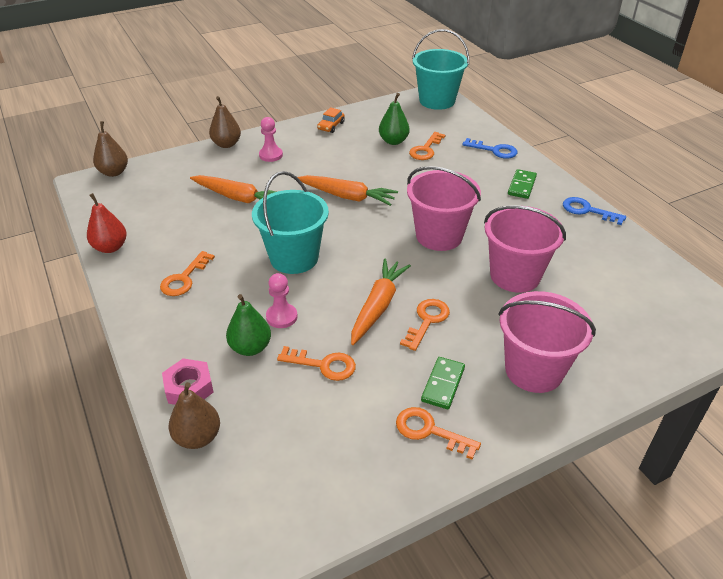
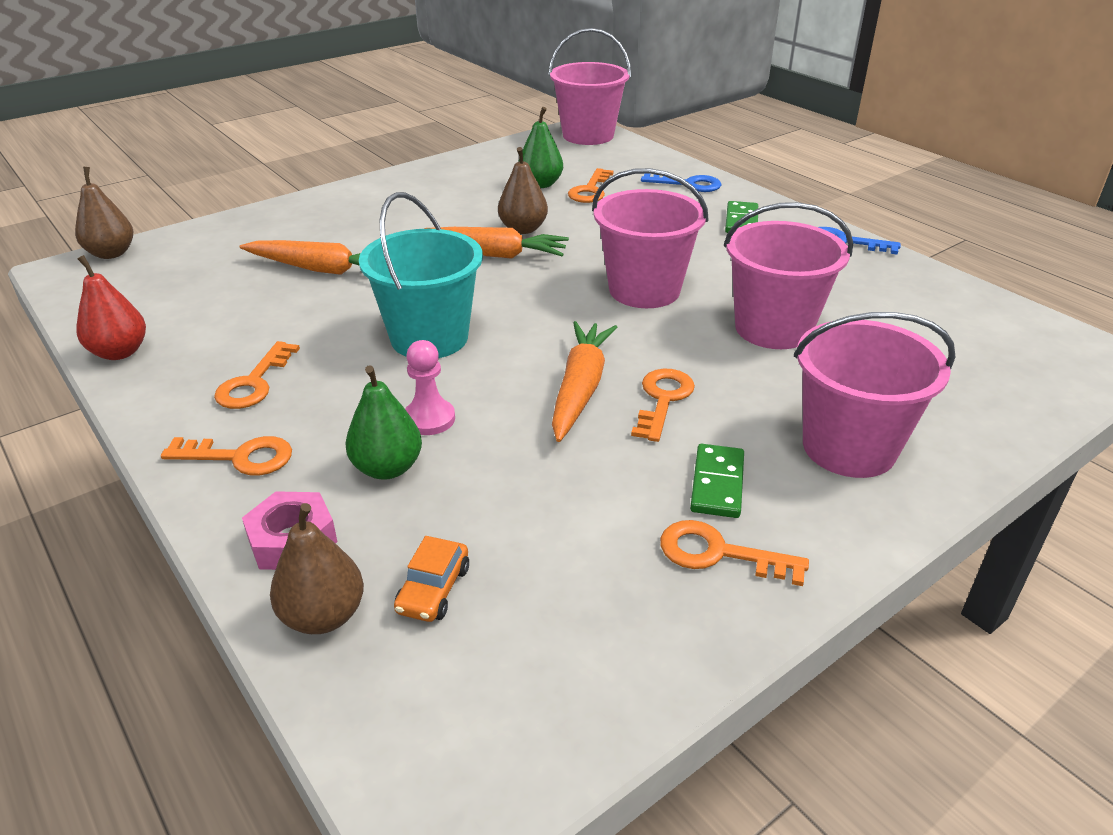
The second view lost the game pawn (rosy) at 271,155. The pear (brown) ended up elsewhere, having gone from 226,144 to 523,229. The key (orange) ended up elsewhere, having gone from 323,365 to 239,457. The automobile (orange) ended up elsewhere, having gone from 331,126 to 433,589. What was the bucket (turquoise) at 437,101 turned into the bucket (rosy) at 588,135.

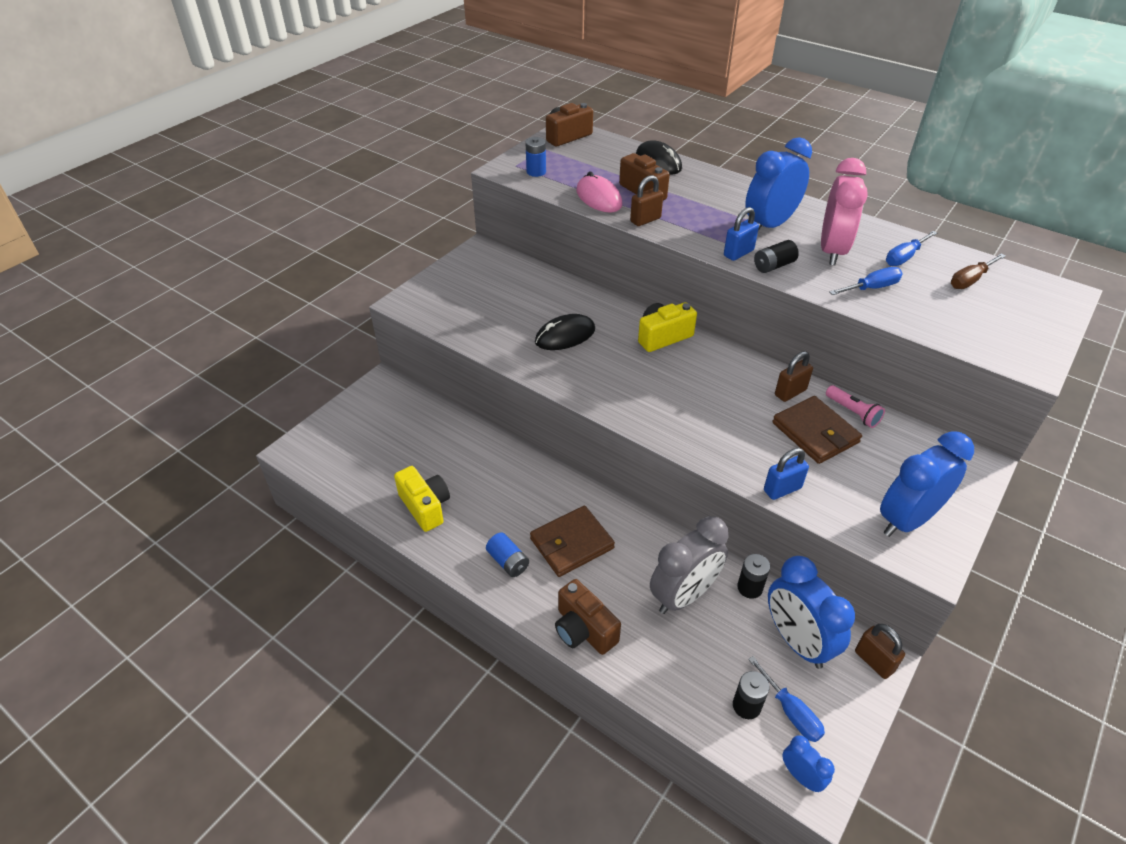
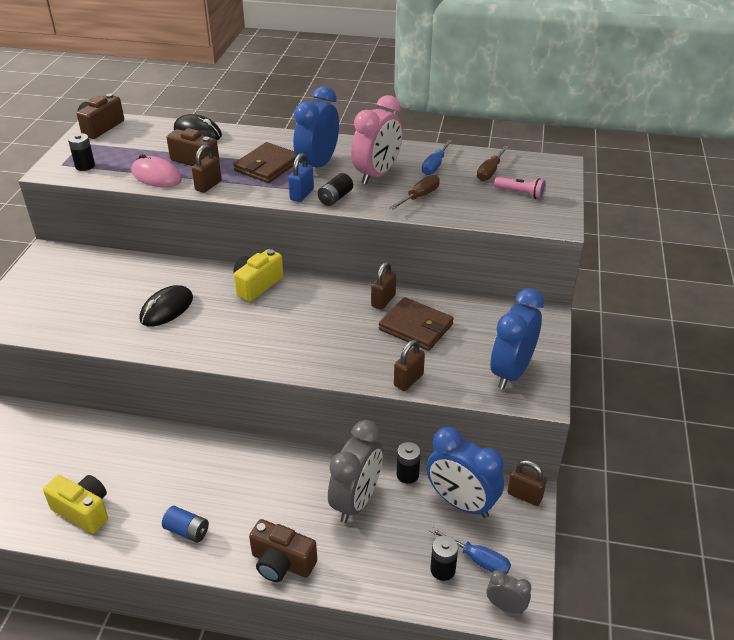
The billfold (brown) ended up elsewhere, having gone from 571,543 to 267,166. The flashlight (rosy) ended up elsewhere, having gone from 852,412 to 520,193. What was the battery (blue) at 536,172 turned into the battery (ebony) at 85,166. What was the lock (blue) at 782,489 turned into the lock (brown) at 408,380. What was the clock (blue) at 801,776 turned into the clock (ash-grey) at 505,606. What was the screwdriver (blue) at 871,288 turned into the screwdriver (brown) at 420,196. The clock (rosy) at 832,251 ended up facing another way, 45 degrees clockwise from before.

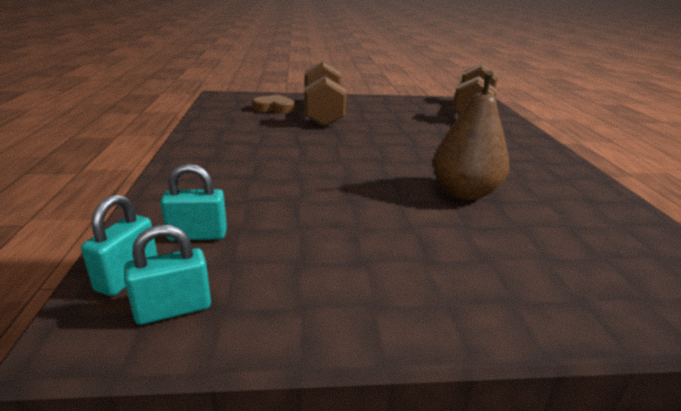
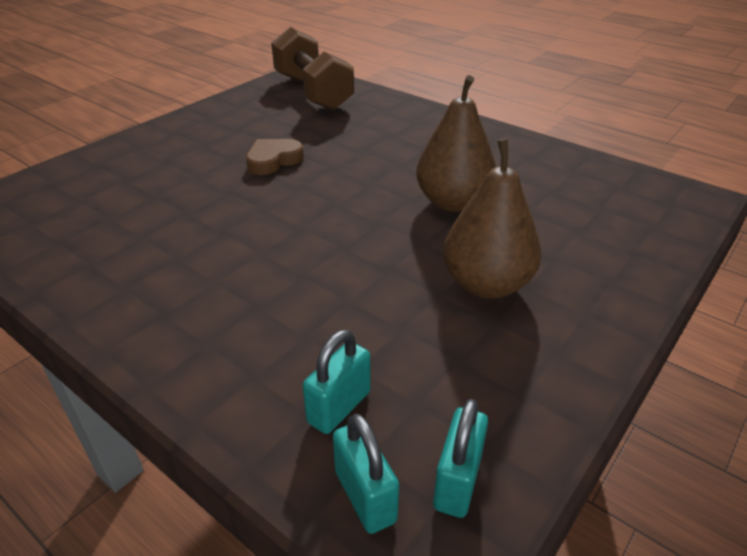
The second view lost the dumbbell (brown) at 323,113. The second view gained the pear (brown) at 486,284. The heart (brown) ended up elsewhere, having gone from 274,108 to 273,160.

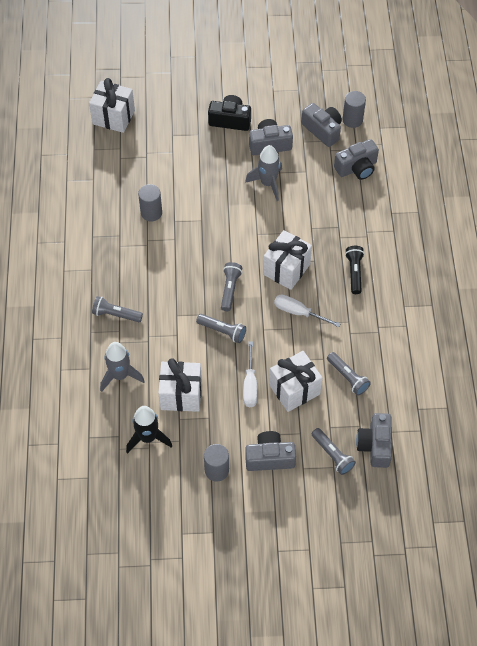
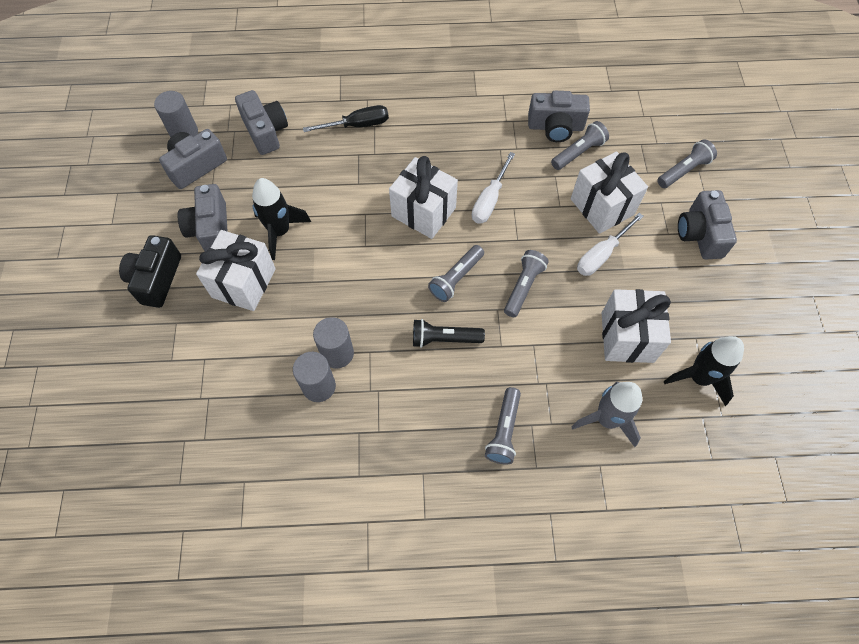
The second view gained the screwdriver (ebony) at 357,125. The wrapped gift (white) ended up elsewhere, having gone from 113,117 to 244,283. The cylinder shape (ash-grey) ended up elsewhere, having gone from 216,470 to 337,353. The flashlight (ebony) ended up elsewhere, having gone from 354,272 to 444,339. The compact camera (ash-grey) ended up elsewhere, having gone from 375,445 to 555,127. What was the rocket (ash-grey) at 268,183 turned into the rocket (ebony) at 280,231. The flashlight (ash-grey) at 230,289 ended up facing another way, 60 degrees counterclockwise from before. The screwdriver (white) at 250,385 ended up facing another way, 135 degrees clockwise from before.

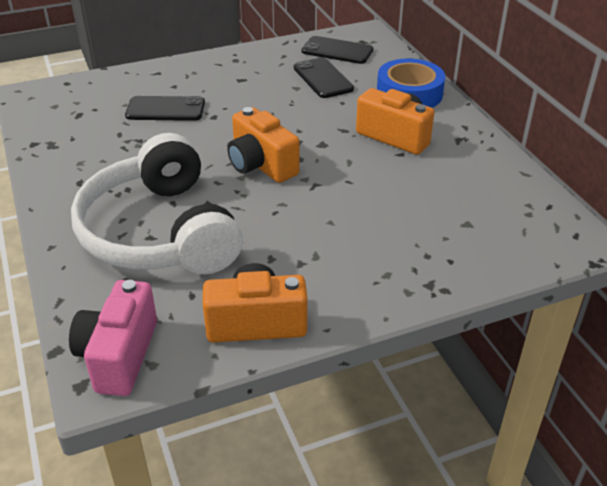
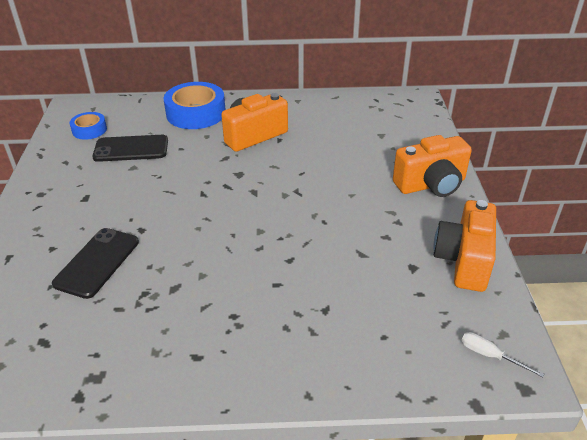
The second view lost the headphones (white) at 160,232. The compact camera (orange) ended up elsewhere, having gone from 261,165 to 431,185. Where the compact camera (rosy) stood at 119,355, the screwdriver (white) came to stand at 489,355. Where the smartphone (ebony) stood at 337,51, the sticky tape (blue) came to stand at 89,130.

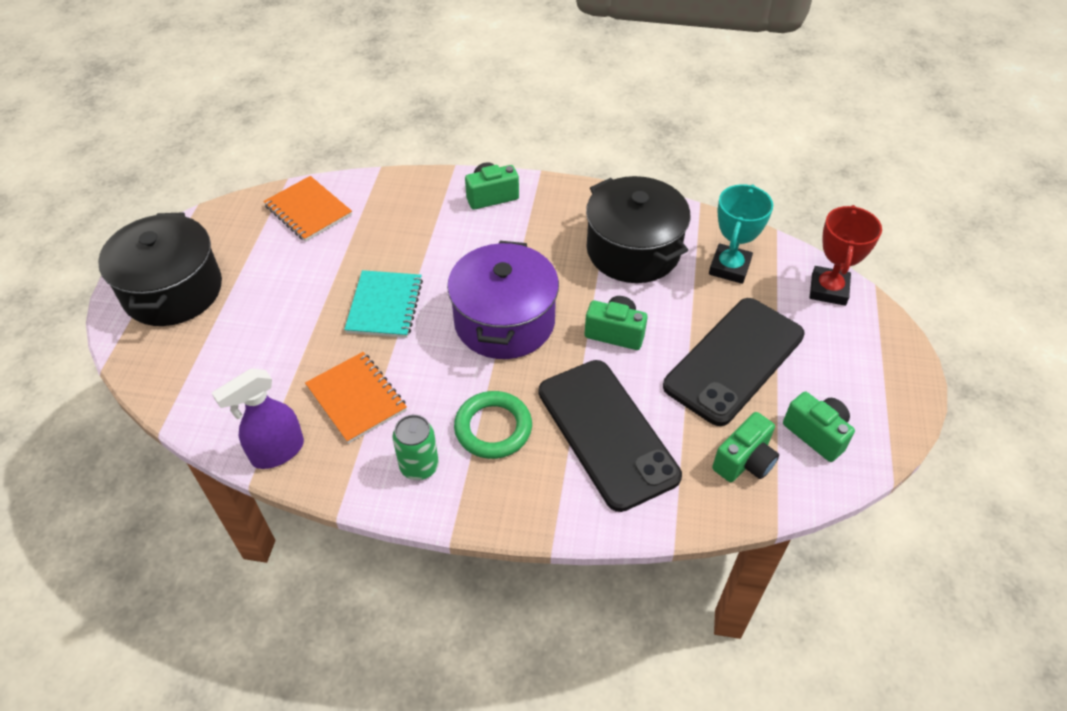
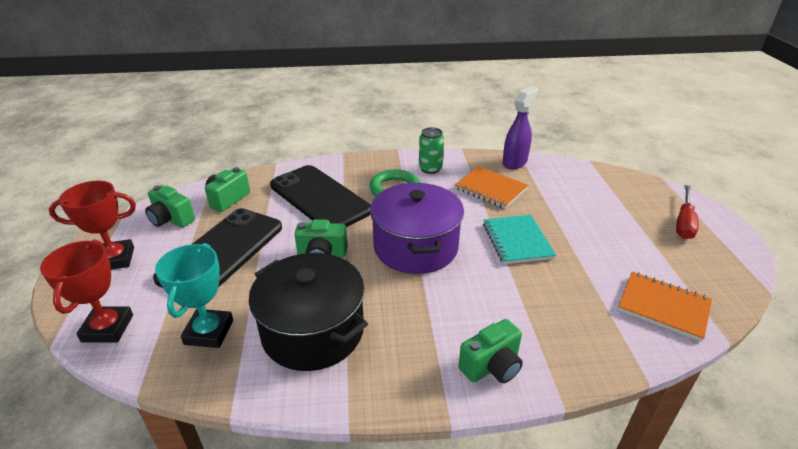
The second view gained the award cup (crimson) at 115,259. Where the stockpot (ebony) stood at 173,290, the screwdriver (crimson) came to stand at 684,222.

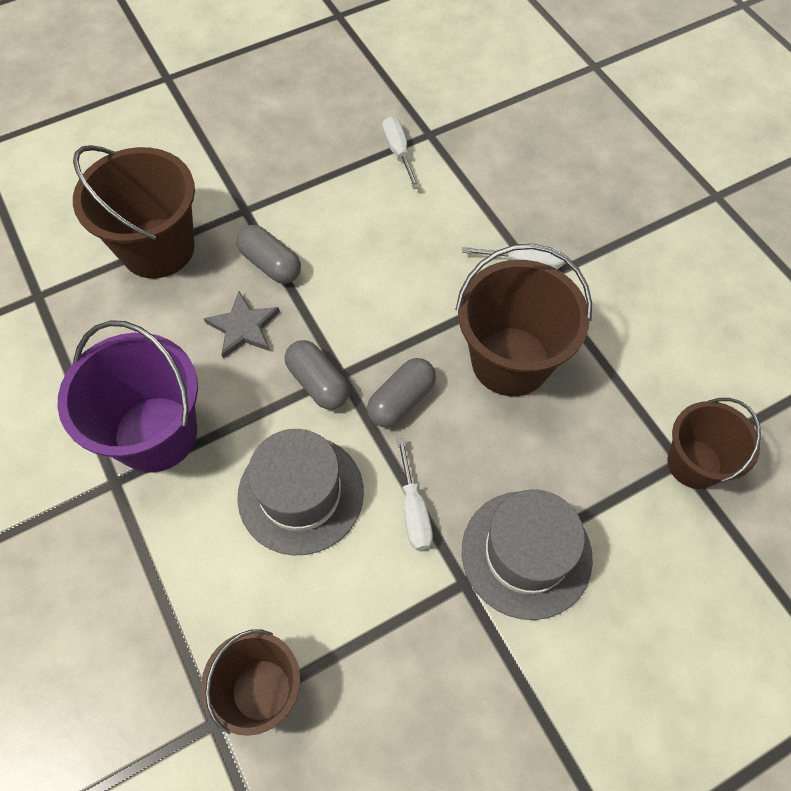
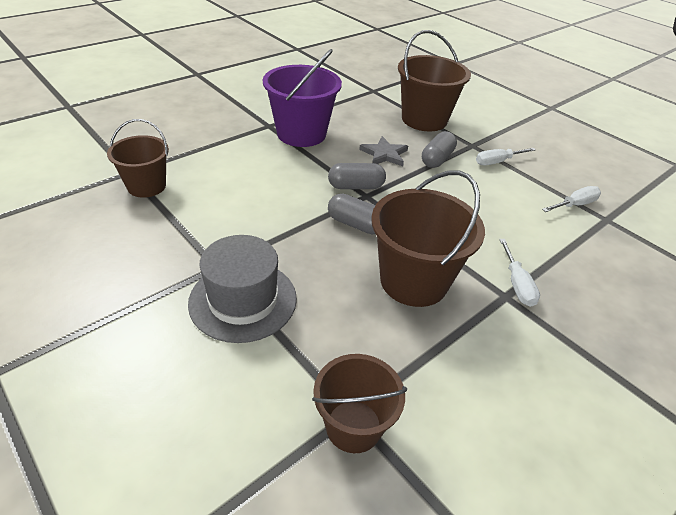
The second view lost the tall hat (ash-grey) at 300,494. The screwdriver (white) ended up elsewhere, having gone from 414,510 to 497,162. The capsule (ash-grey) at 318,383 ended up facing another way, 45 degrees clockwise from before.

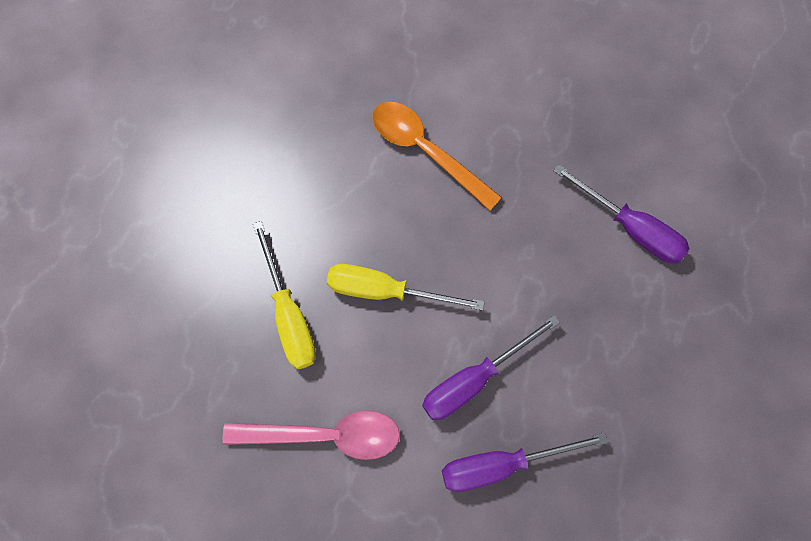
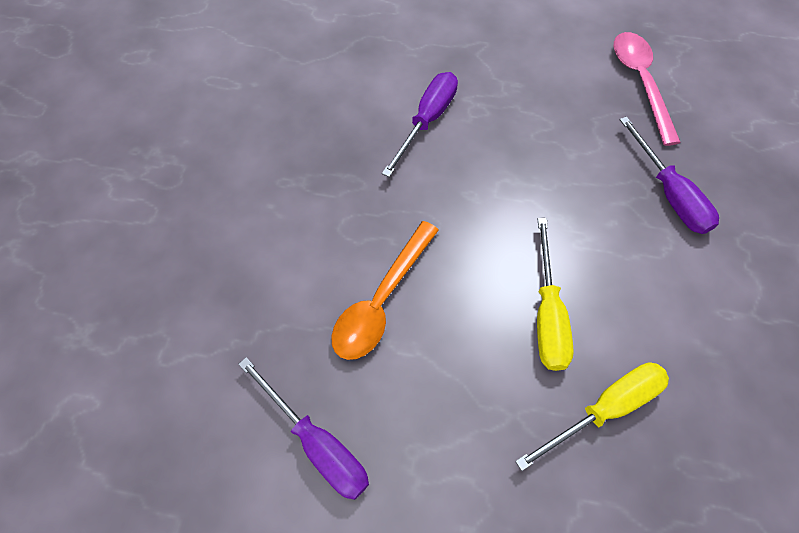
The spoon (rosy) ended up elsewhere, having gone from 325,435 to 640,83. The screwdriver (purple) ended up elsewhere, having gone from 474,379 to 317,443.

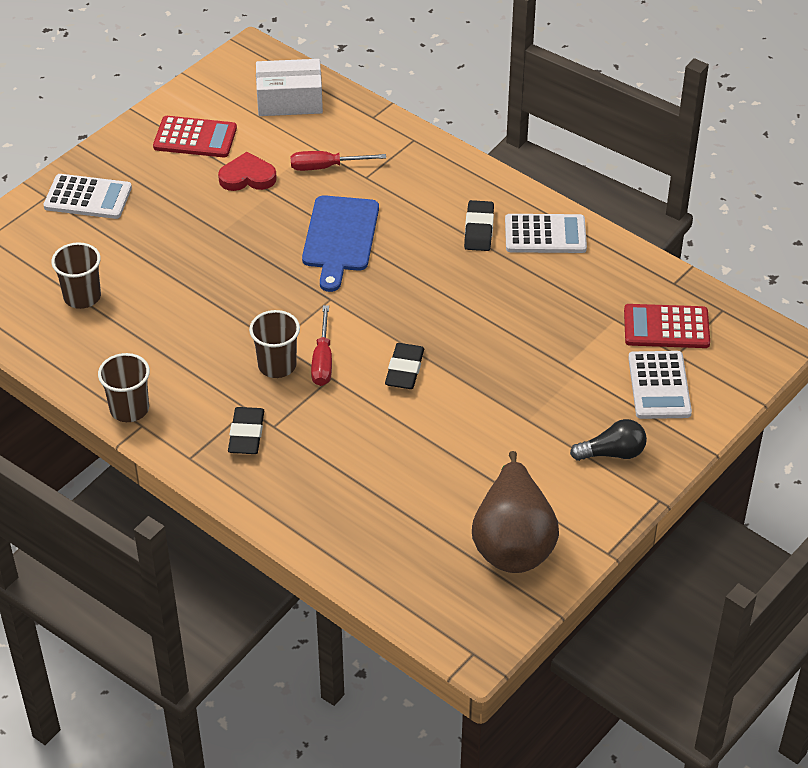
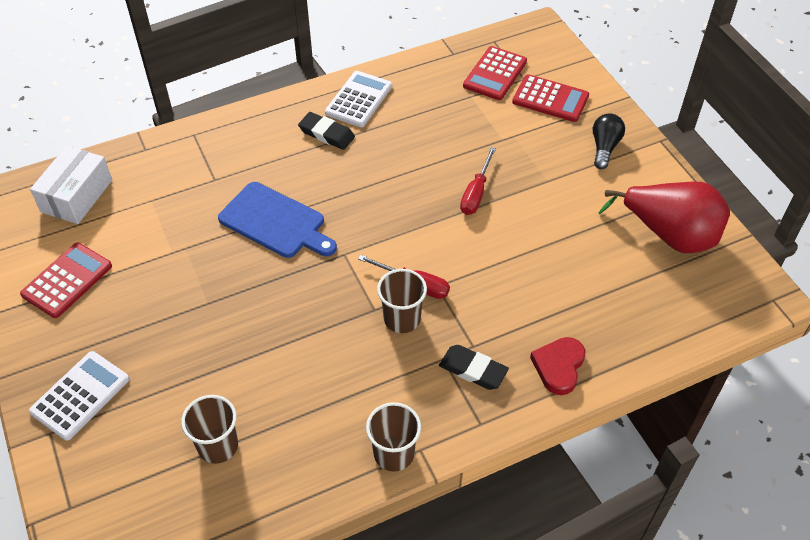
The second view lost the pencil eraser (ebony) at 404,369. The heart (crimson) ended up elsewhere, having gone from 247,177 to 559,367. The screwdriver (crimson) ended up elsewhere, having gone from 326,167 to 476,193. What was the pear (brown) at 513,542 turned into the pear (crimson) at 669,235. What was the pocket calculator (white) at 659,386 turned into the pocket calculator (crimson) at 550,99.

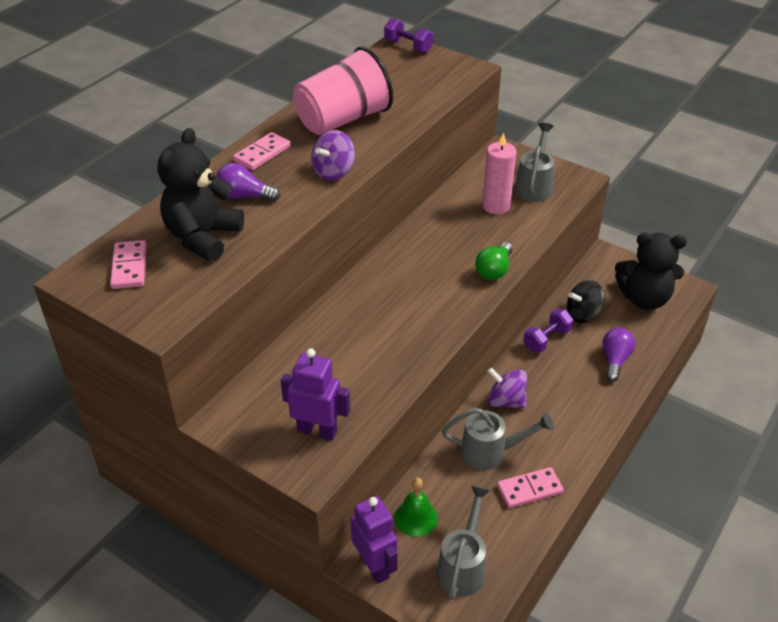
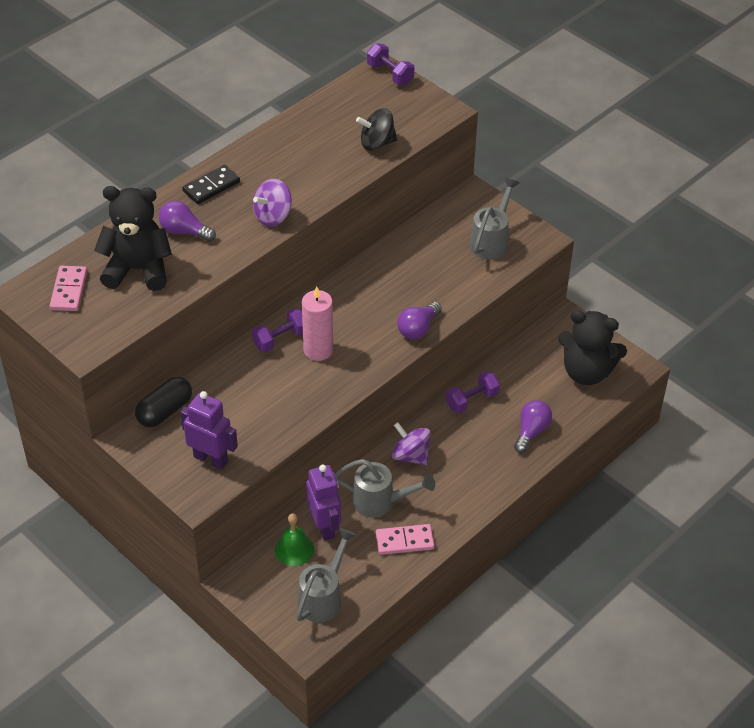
The second view lost the beaker (rosy) at 343,120. The second view gained the capsule (ebony) at 165,411. The second view gained the dumbbell (purple) at 280,339. The robot figure (purple) ended up elsewhere, having gone from 374,566 to 324,526. The candle (rosy) ended up elsewhere, having gone from 496,206 to 318,350. The toy top (ebony) ended up elsewhere, having gone from 583,314 to 377,143. What was the domino tile (rosy) at 262,154 turned into the domino tile (ebony) at 211,187. What was the light bulb (leaf-green) at 494,270 turned into the light bulb (purple) at 418,328. The teddy bear (ebony) at 203,237 ended up facing another way, 60 degrees clockwise from before.

